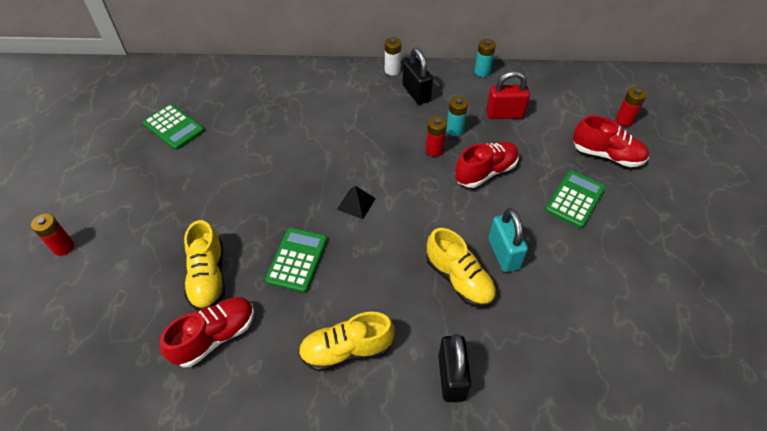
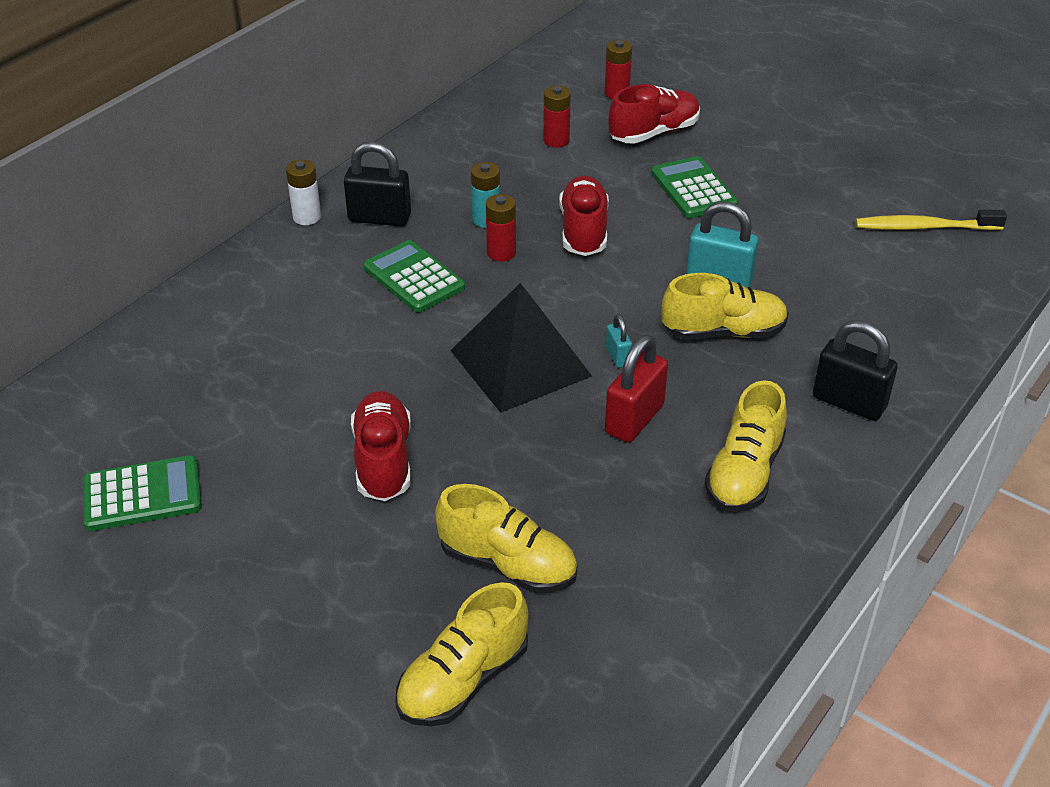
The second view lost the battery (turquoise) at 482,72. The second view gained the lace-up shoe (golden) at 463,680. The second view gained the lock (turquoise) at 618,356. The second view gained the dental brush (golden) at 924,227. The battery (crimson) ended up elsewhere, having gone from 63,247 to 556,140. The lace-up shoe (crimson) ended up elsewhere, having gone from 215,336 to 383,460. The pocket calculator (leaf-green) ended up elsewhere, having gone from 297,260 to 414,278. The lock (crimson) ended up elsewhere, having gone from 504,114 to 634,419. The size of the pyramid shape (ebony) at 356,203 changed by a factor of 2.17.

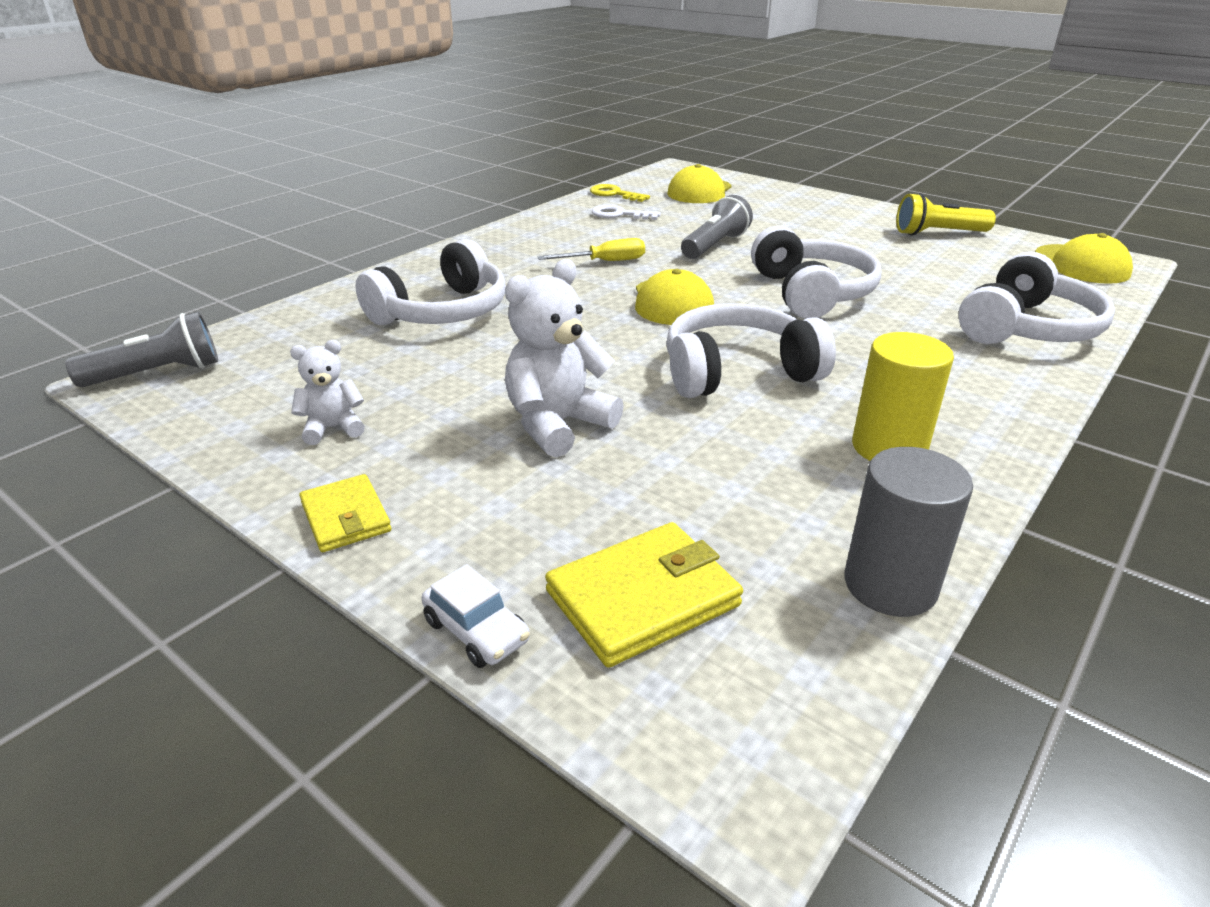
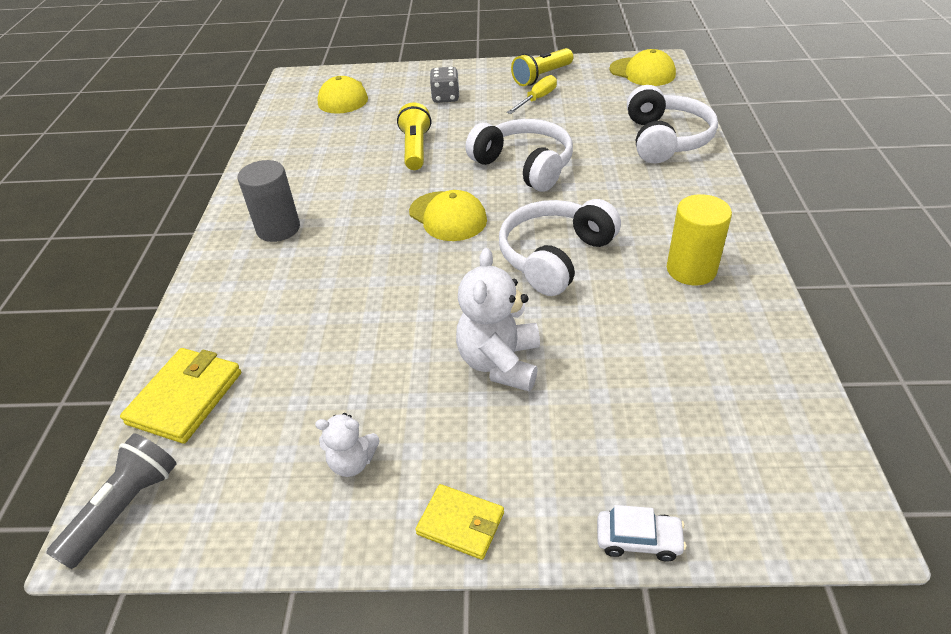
The second view lost the headphones (white) at 442,312. The second view lost the key (golden) at 614,194. The second view lost the key (white) at 619,214. The second view gained the die (ash-grey) at 445,98. The screwdriver (golden) ended up elsewhere, having gone from 605,262 to 537,99. The billfold (golden) ended up elsewhere, having gone from 643,598 to 186,398. The cylinder shape (ash-grey) ended up elsewhere, having gone from 890,585 to 278,229. What was the flashlight (ash-grey) at 715,245 turned into the flashlight (golden) at 415,149. The teddy bear (white) at 333,428 ended up facing another way, 120 degrees counterclockwise from before.

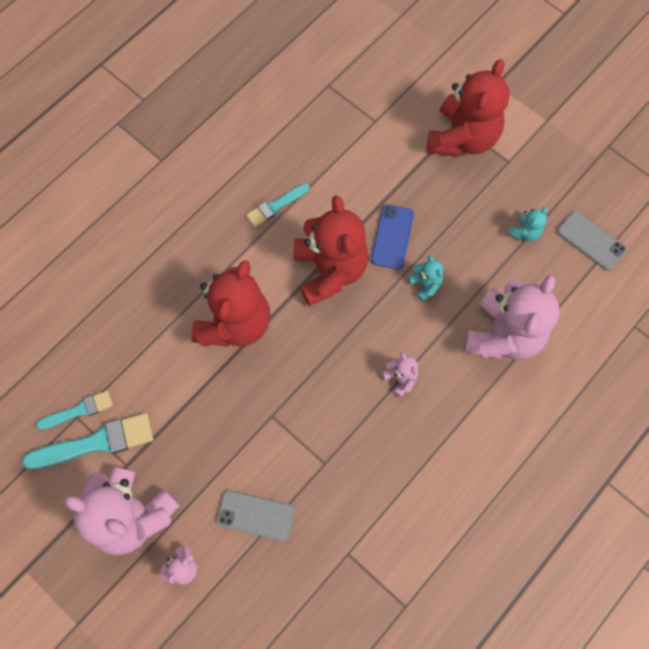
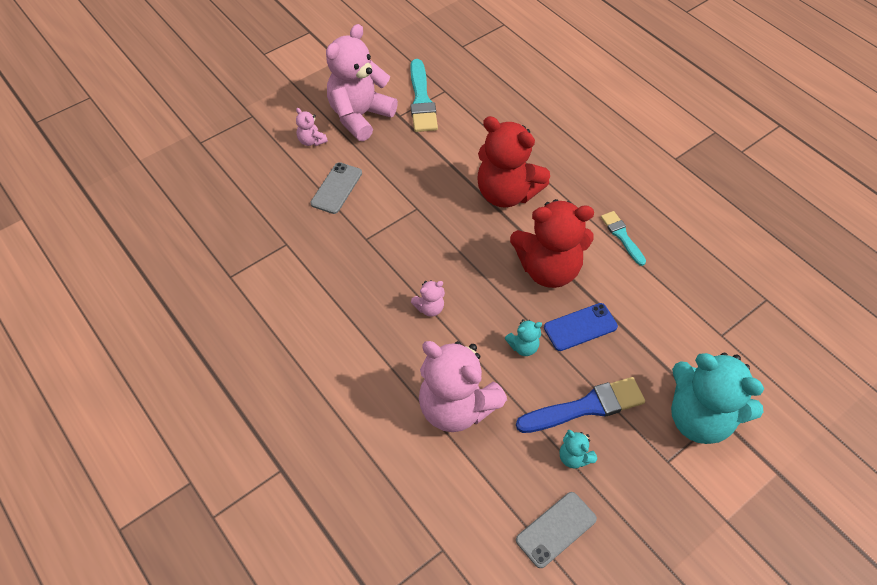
The second view lost the paintbrush (turquoise) at 79,410. The second view gained the paintbrush (blue) at 585,407. What was the teddy bear (crimson) at 462,138 turned into the teddy bear (turquoise) at 700,418. The smartphone (blue) at 392,237 ended up facing another way, 45 degrees counterclockwise from before.

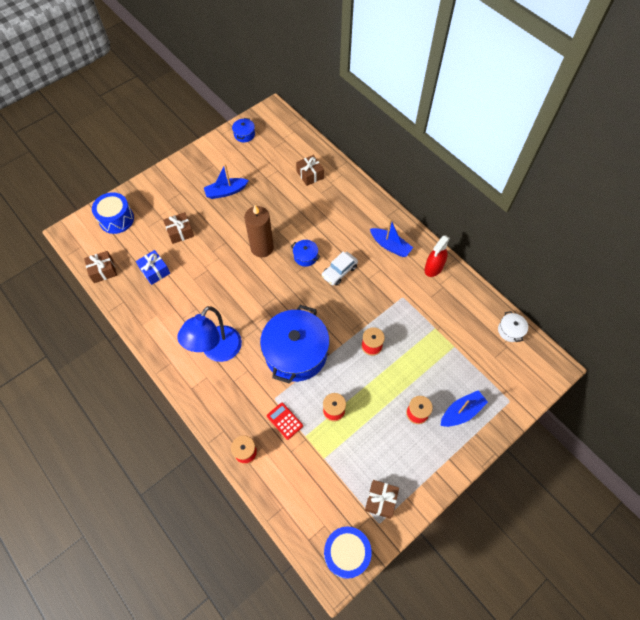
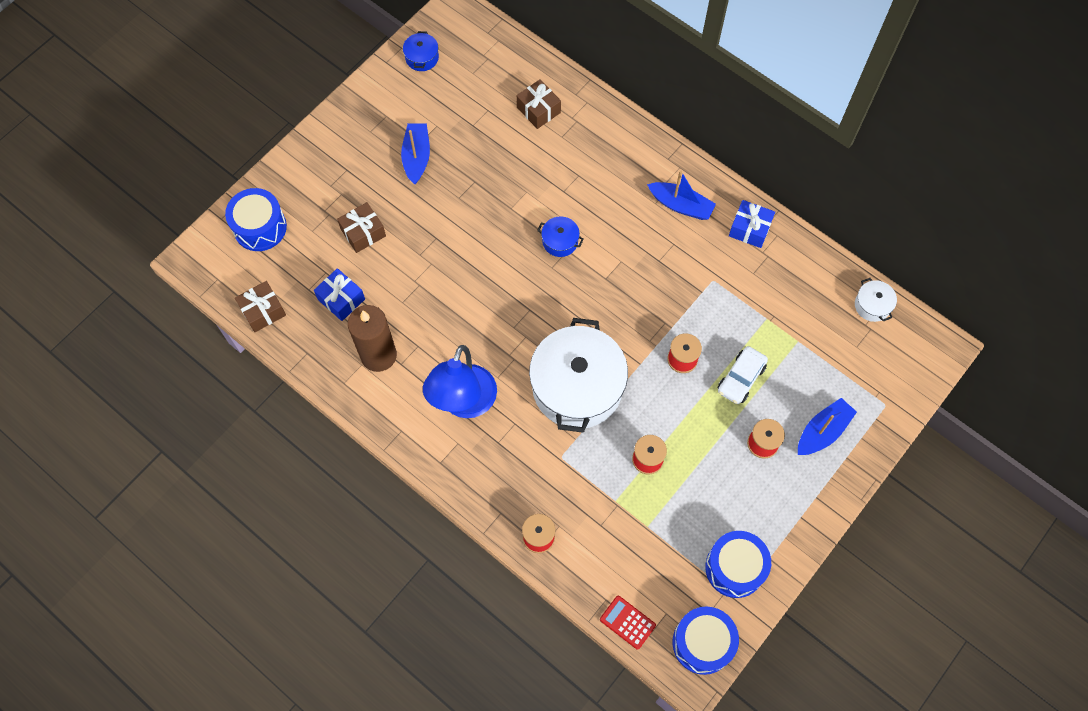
The candle (brown) ended up elsewhere, having gone from 262,248 to 378,355. The pocket calculator (crimson) ended up elsewhere, having gone from 284,421 to 627,622. The automobile (white) ended up elsewhere, having gone from 339,271 to 741,378. Where the wrapped gift (brown) stood at 380,500, the drum (blue) came to stand at 735,568. Where the spray bottle (crimson) stood at 433,268, the wrapped gift (blue) came to stand at 749,229. What was the stockpot (blue) at 296,353 turned into the stockpot (white) at 577,387. The sailboat (blue) at 226,192 ended up facing another way, 120 degrees clockwise from before.

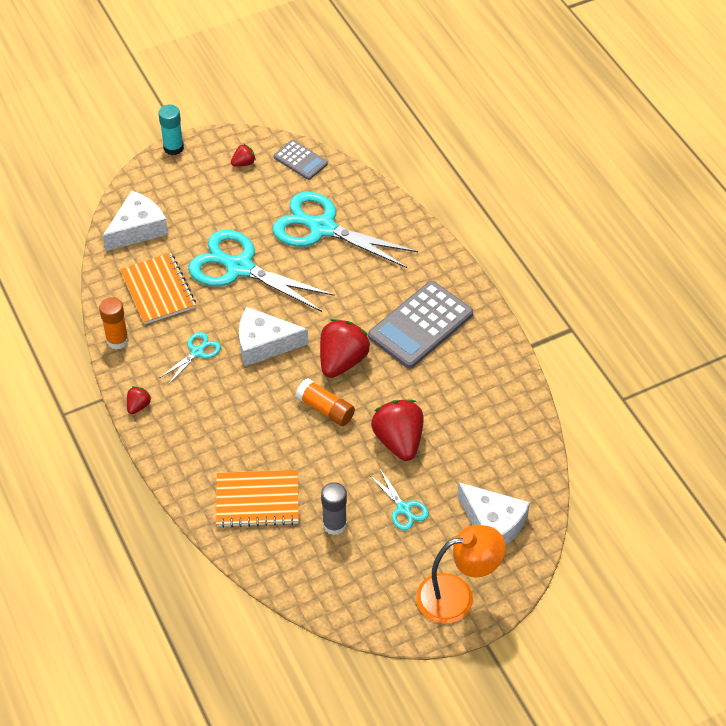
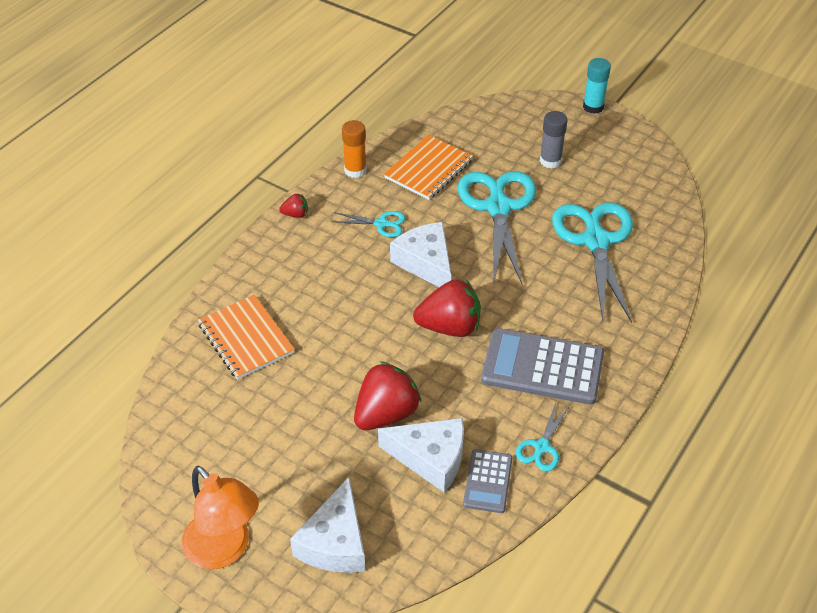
The second view lost the strawberry (crimson) at 243,163. The second view lost the glue (orange) at 325,409. The cheese wedge (white) ended up elsewhere, having gone from 138,229 to 431,458. The pocket calculator (ash-grey) ended up elsewhere, having gone from 300,160 to 488,481. The glue (ash-grey) ended up elsewhere, having gone from 334,524 to 550,161. The scissors (turquoise) ended up elsewhere, having gone from 404,509 to 541,447.

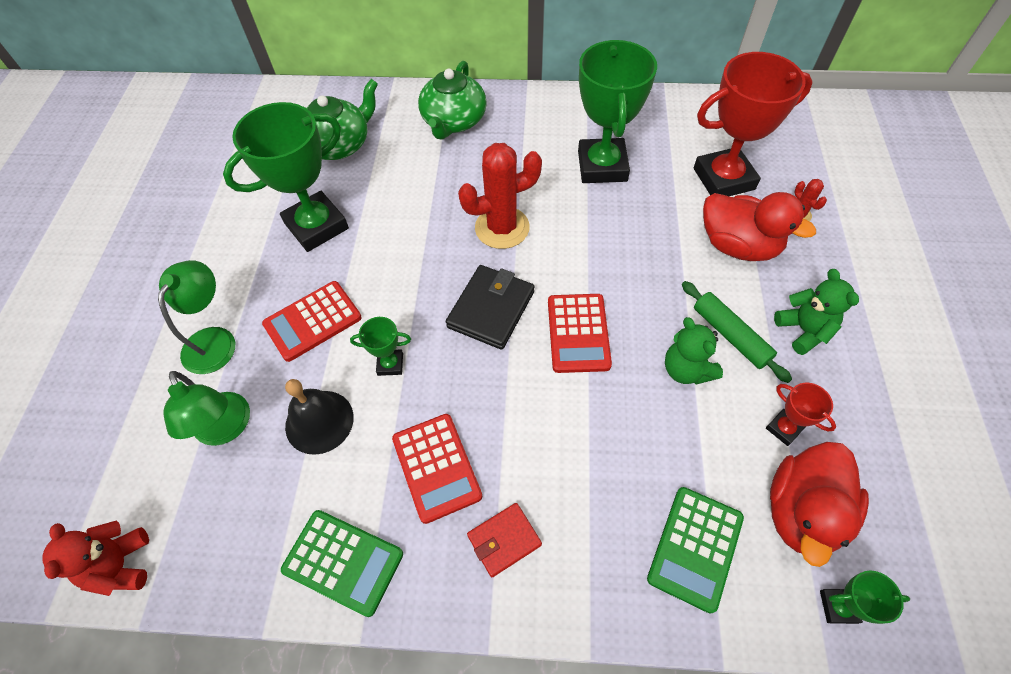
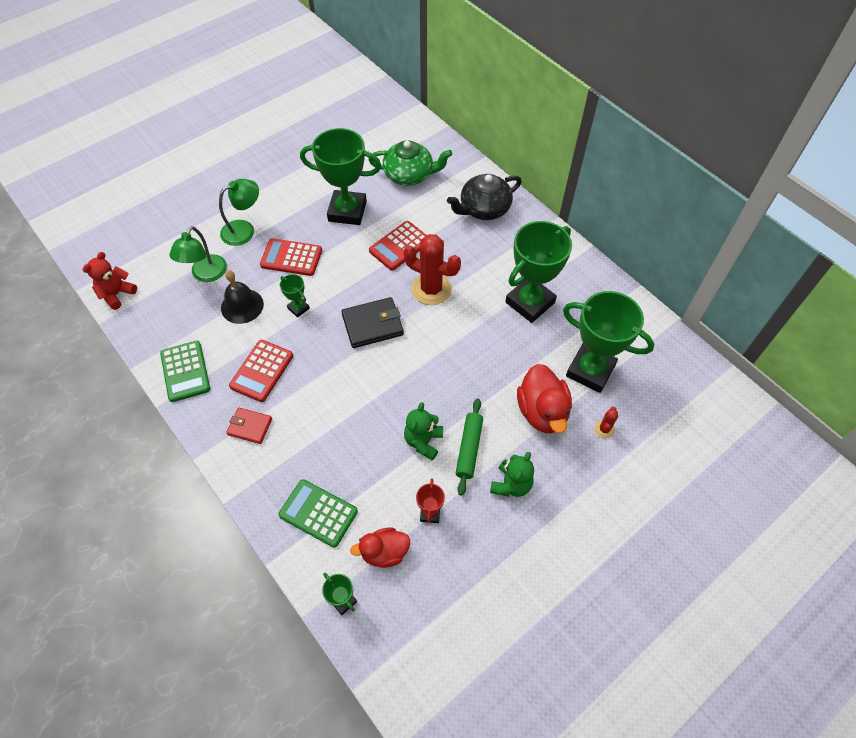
The pocket calculator (crimson) ended up elsewhere, having gone from 578,333 to 399,246. What was the china teapot (leaf-green) at 453,121 turned into the china teapot (ebony) at 484,209. What was the award cup (crimson) at 723,179 turned into the award cup (leaf-green) at 590,370. The pocket calculator (leaf-green) at 695,548 ended up facing another way, 45 degrees clockwise from before. The size of the rubber duck (crimson) at 802,512 changed by a factor of 0.65.

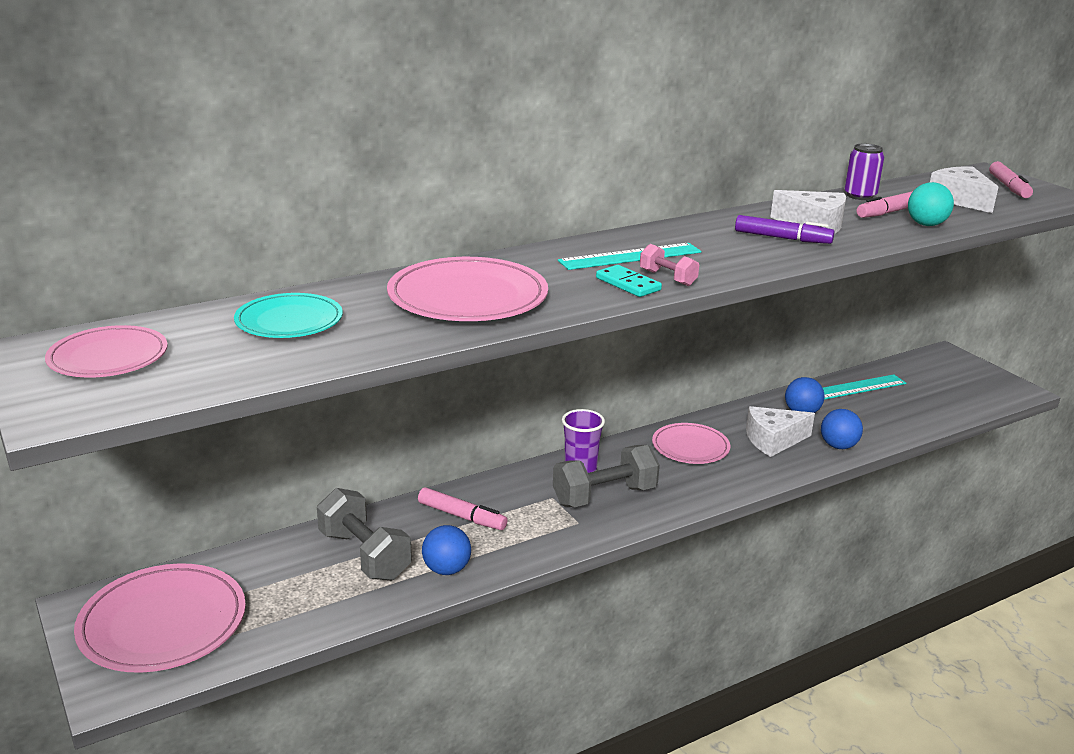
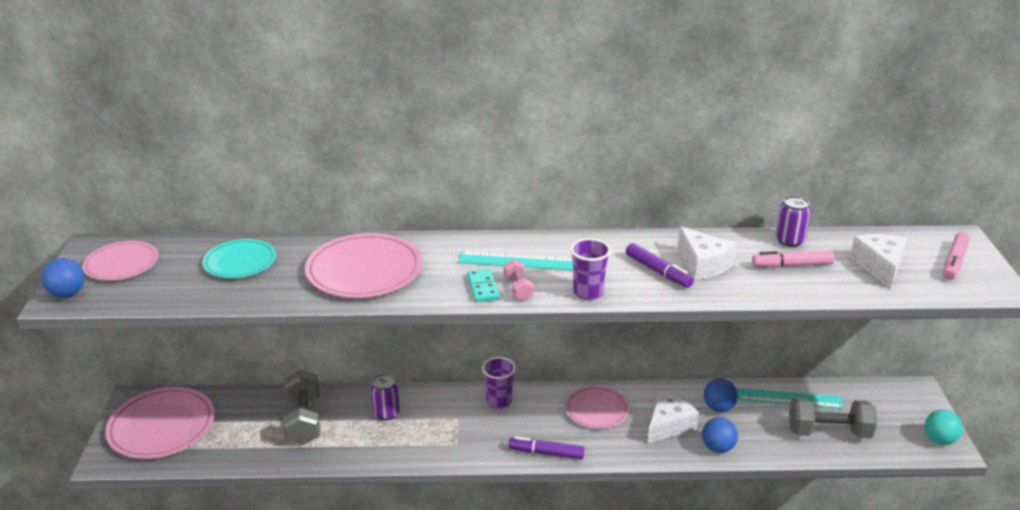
The second view gained the marker pen (purple) at 546,453. The second view gained the beaker (purple) at 588,293. The sphere (blue) ended up elsewhere, having gone from 446,570 to 67,294. The dumbbell (ash-grey) ended up elsewhere, having gone from 604,496 to 829,432. The sphere (turquoise) ended up elsewhere, having gone from 926,225 to 939,440. Where the marker pen (rosy) stood at 462,516, the tin (purple) came to stand at 386,413. The cheese wedge (white) at 773,440 ended up facing another way, 120 degrees clockwise from before.

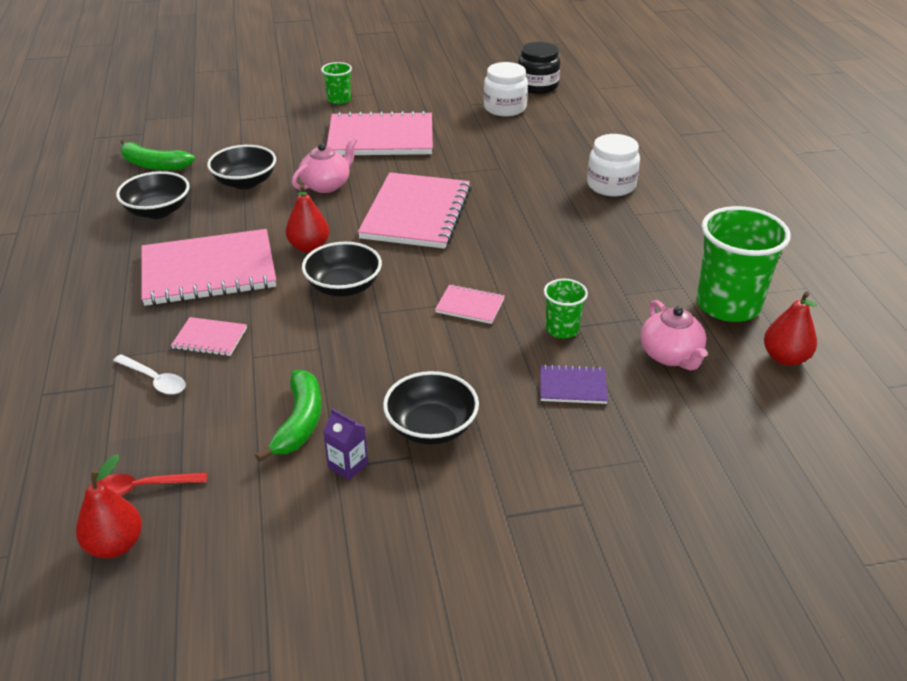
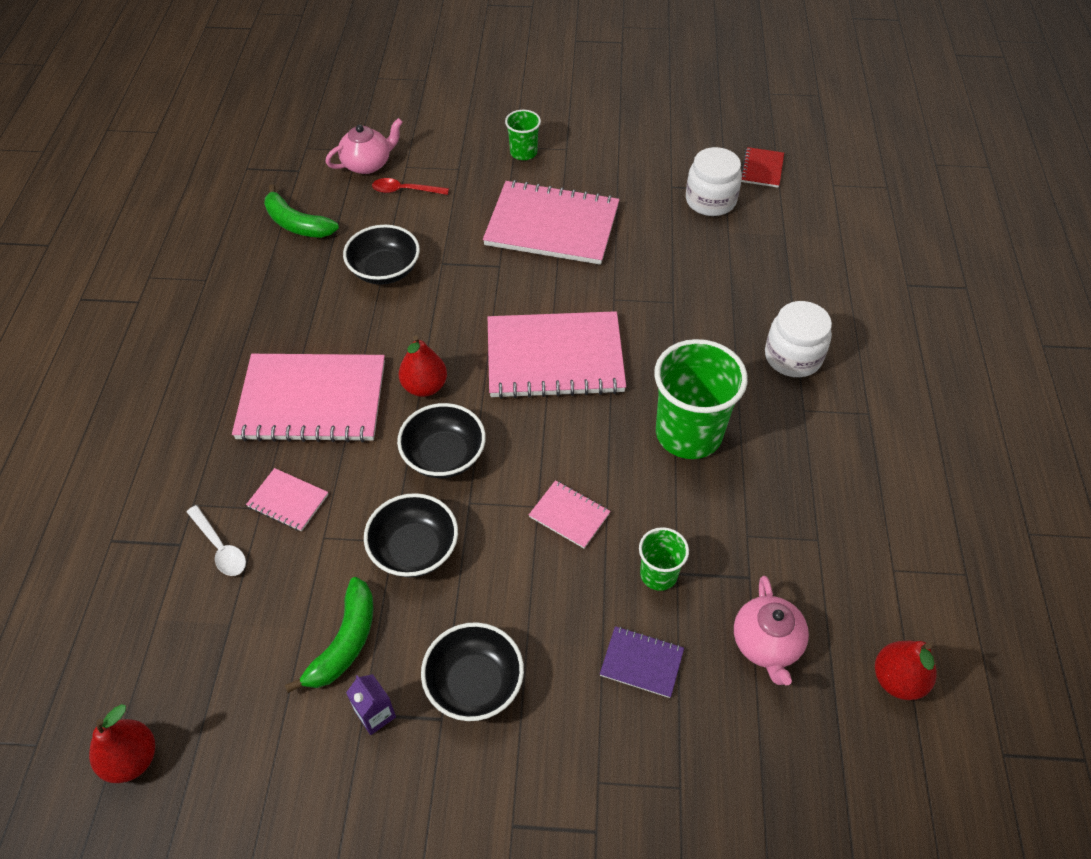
The spoon (crimson) ended up elsewhere, having gone from 142,487 to 404,190. The deep dish (ebony) ended up elsewhere, having gone from 158,211 to 414,549. The china teapot (rosy) ended up elsewhere, having gone from 326,185 to 367,164. The beaker (leaf-green) ended up elsewhere, having gone from 728,305 to 688,433. Where the jar (ebony) stood at 537,86, the exercise book (crimson) came to stand at 762,169. The exercise book (rosy) at 416,213 ended up facing another way, 60 degrees clockwise from before.

